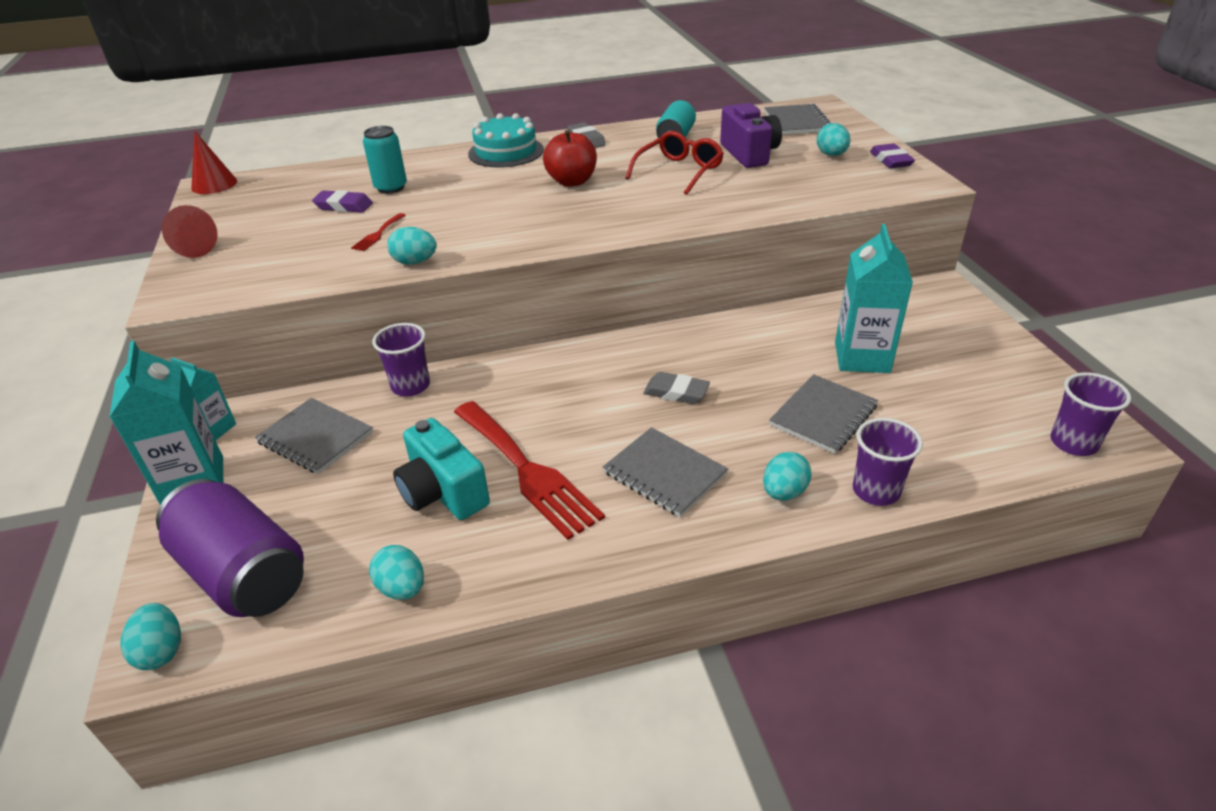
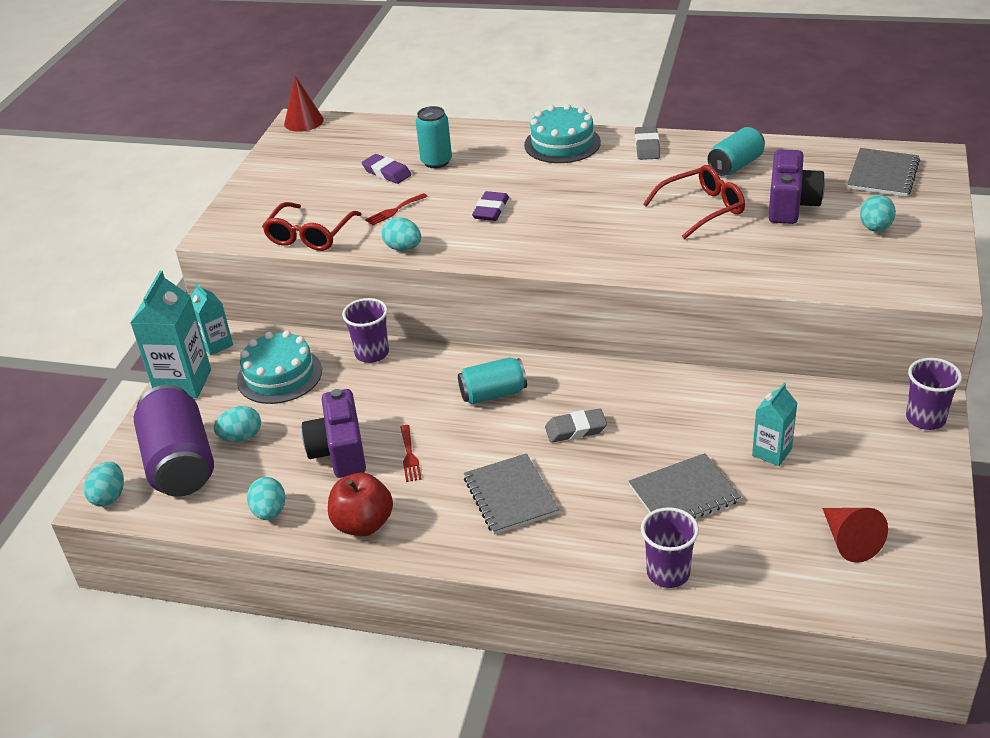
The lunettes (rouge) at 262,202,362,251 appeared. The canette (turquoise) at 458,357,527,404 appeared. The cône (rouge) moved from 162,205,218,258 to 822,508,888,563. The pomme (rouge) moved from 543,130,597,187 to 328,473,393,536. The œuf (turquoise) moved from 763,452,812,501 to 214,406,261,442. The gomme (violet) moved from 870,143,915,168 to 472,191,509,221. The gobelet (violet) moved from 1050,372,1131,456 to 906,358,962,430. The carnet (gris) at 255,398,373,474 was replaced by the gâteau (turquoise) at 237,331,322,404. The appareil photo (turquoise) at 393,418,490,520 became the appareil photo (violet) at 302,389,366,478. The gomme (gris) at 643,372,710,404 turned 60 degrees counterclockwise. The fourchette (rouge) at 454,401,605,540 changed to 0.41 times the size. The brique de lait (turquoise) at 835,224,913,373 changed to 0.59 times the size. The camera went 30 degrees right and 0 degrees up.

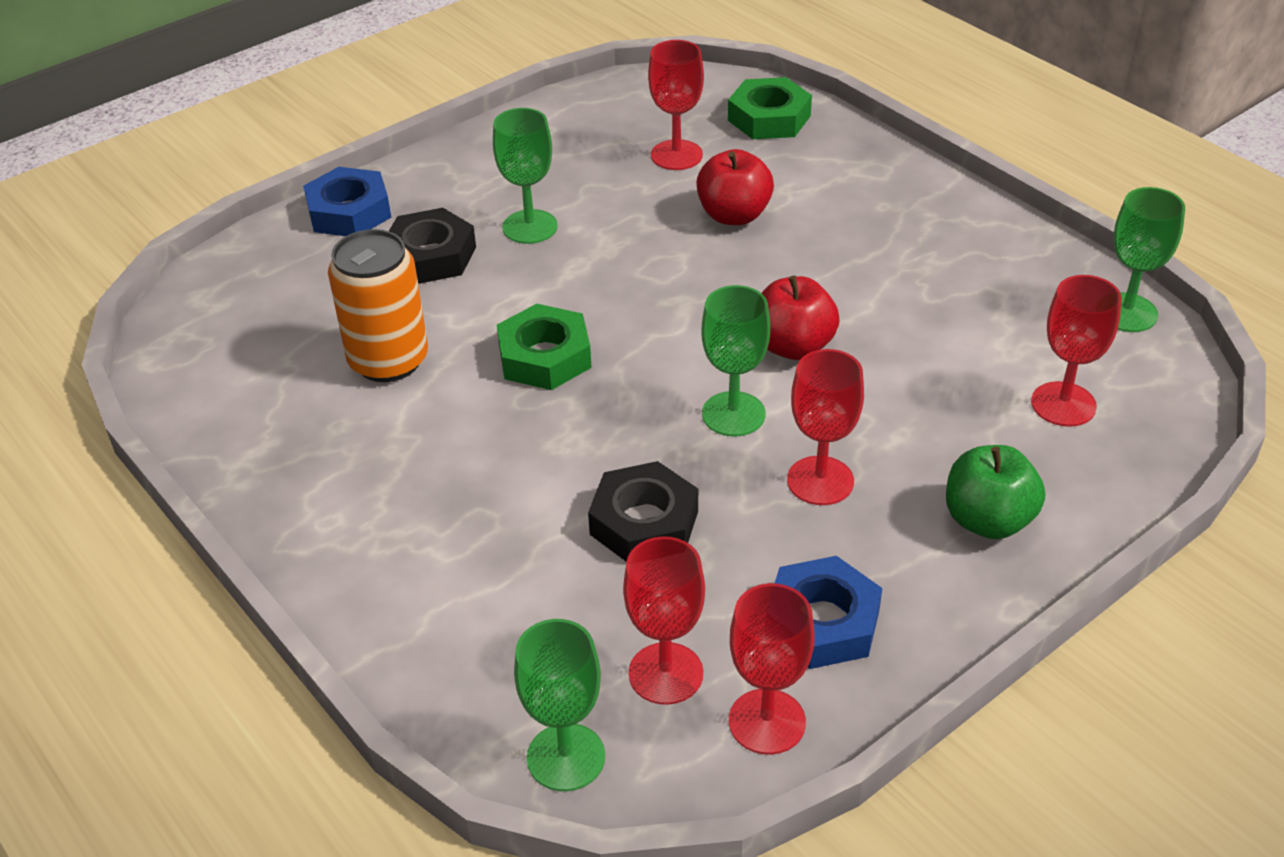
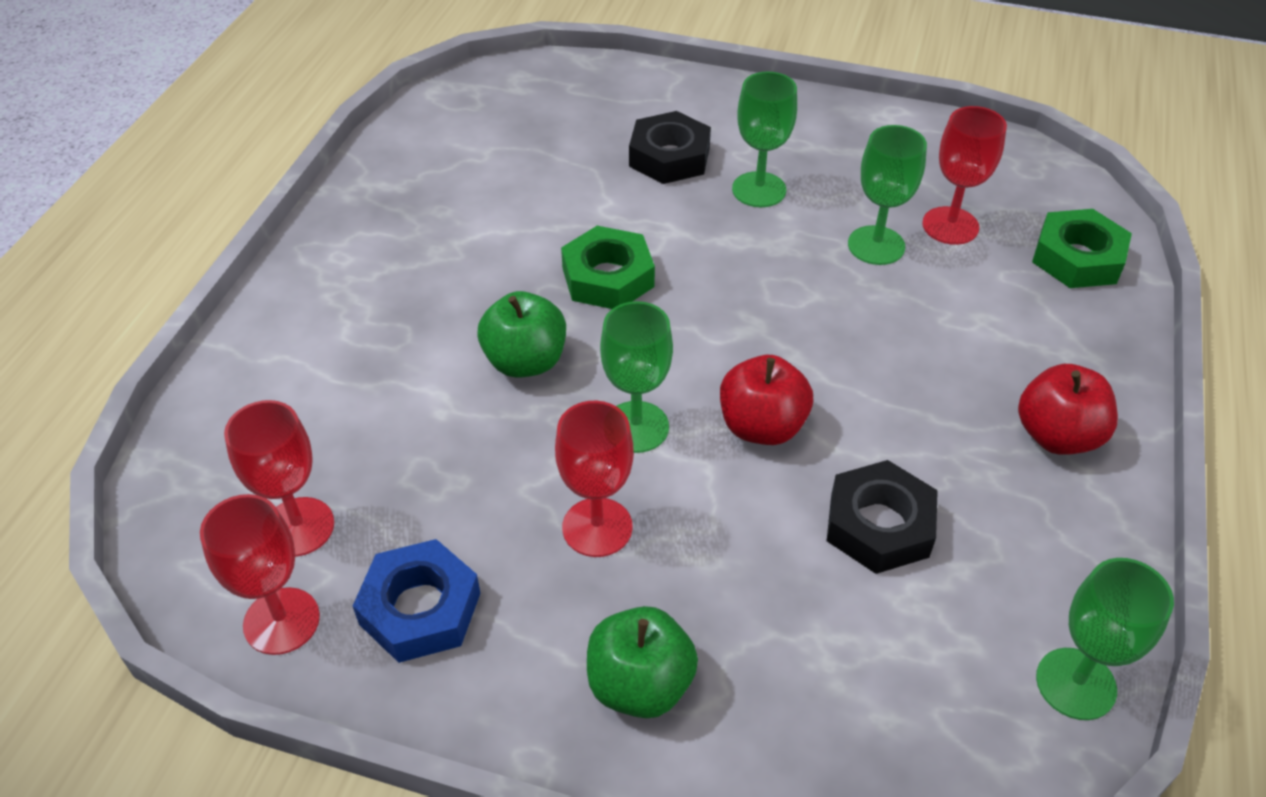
The écrou (bleu) at 303,167,391,236 disappeared. The canette (orange) at 328,229,428,382 disappeared. The verre à pied (rouge) at 1031,275,1122,427 disappeared. The pomme (vert) at 478,291,566,378 appeared. The verre à pied (vert) moved from 514,619,605,791 to 848,125,927,265. The écrou (noir) moved from 588,461,698,562 to 827,460,938,574. The pomme (rouge) moved from 696,149,774,225 to 1018,364,1118,455. The camera went 55 degrees right and 5 degrees up.

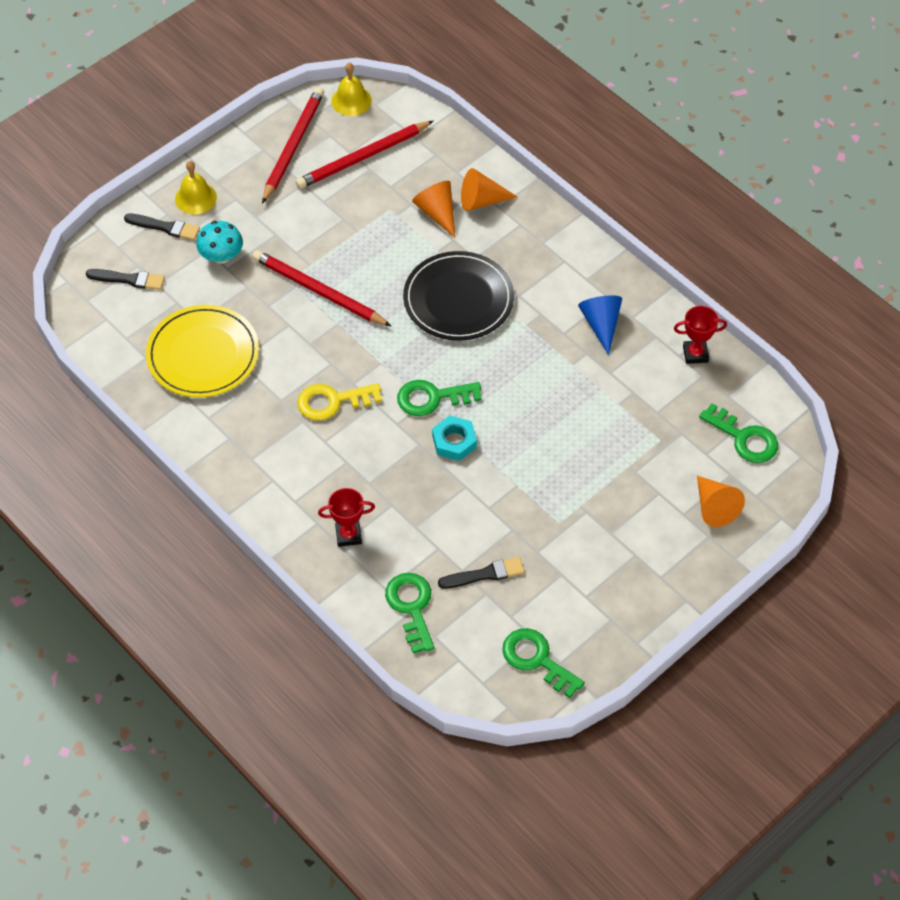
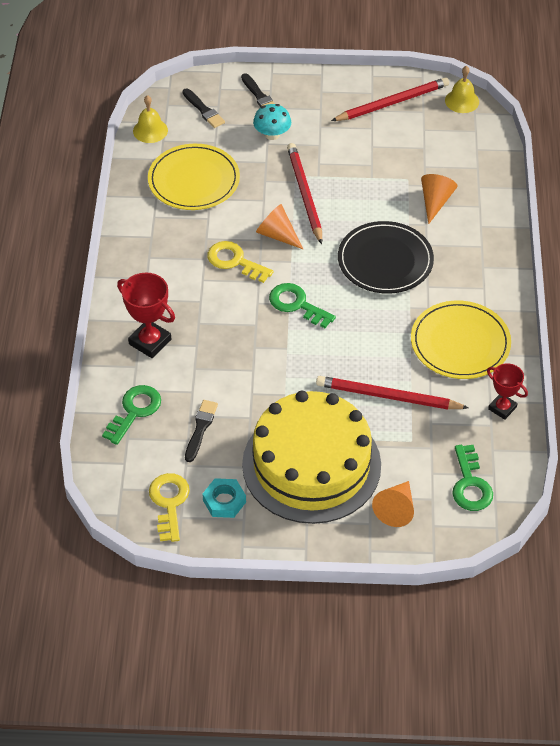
The gâteau (jaune) at 242,391,381,524 appeared. The cloche (jaune) moved from 175,161,217,214 to 133,95,168,143. The crayon (rouge) moved from 295,121,433,189 to 316,376,469,410. The écrou (turquoise) moved from 432,415,477,461 to 202,478,246,518. The cône (orange) moved from 461,168,517,211 to 256,204,303,249. The cône (bleu) at 578,295,622,355 was replaced by the assiette (jaune) at 411,300,511,379. The clé (vert) at 502,628,585,698 became the clé (jaune) at 149,473,190,542. The pinceau (noir) at 438,557,525,588 turned 105 degrees counterclockwise. The trophée (rouge) at 318,488,375,547 changed to 1.53 times the size. The camera went 45 degrees right and 5 degrees down.

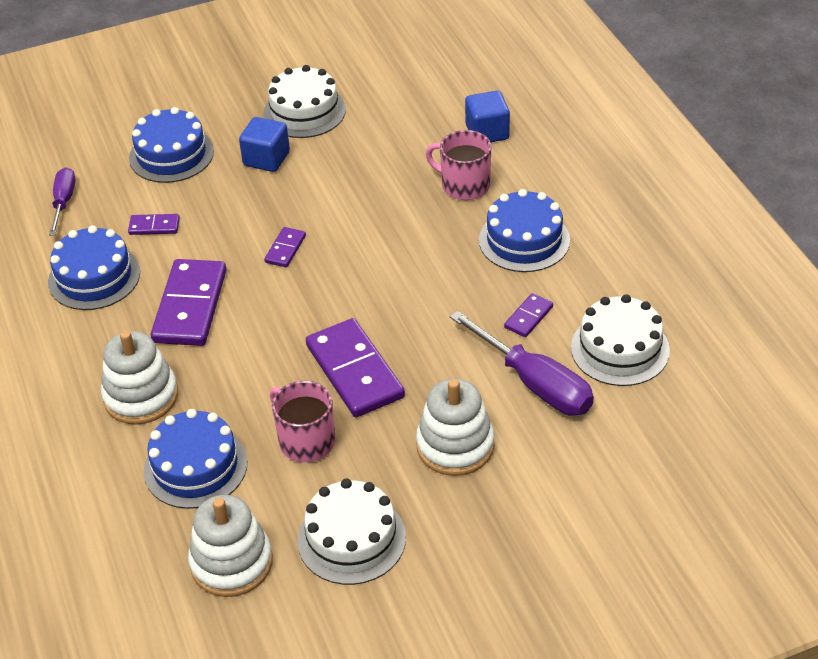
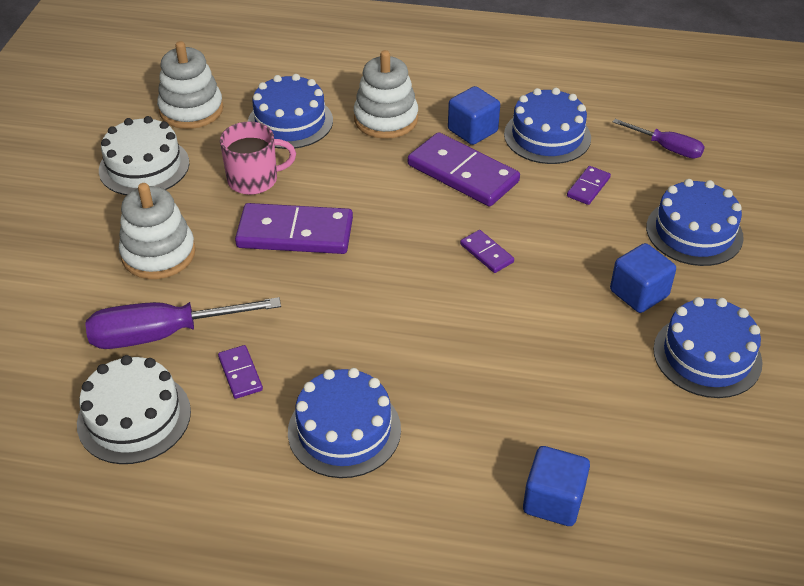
The tasse (rose) at 426,130,491,200 disappeared. The cube (bleu) at 448,86,500,145 appeared. The gâteau (blanc) at 264,65,346,138 became the gâteau (bleu) at 653,297,762,398. The camera went 120 degrees right and 0 degrees up.

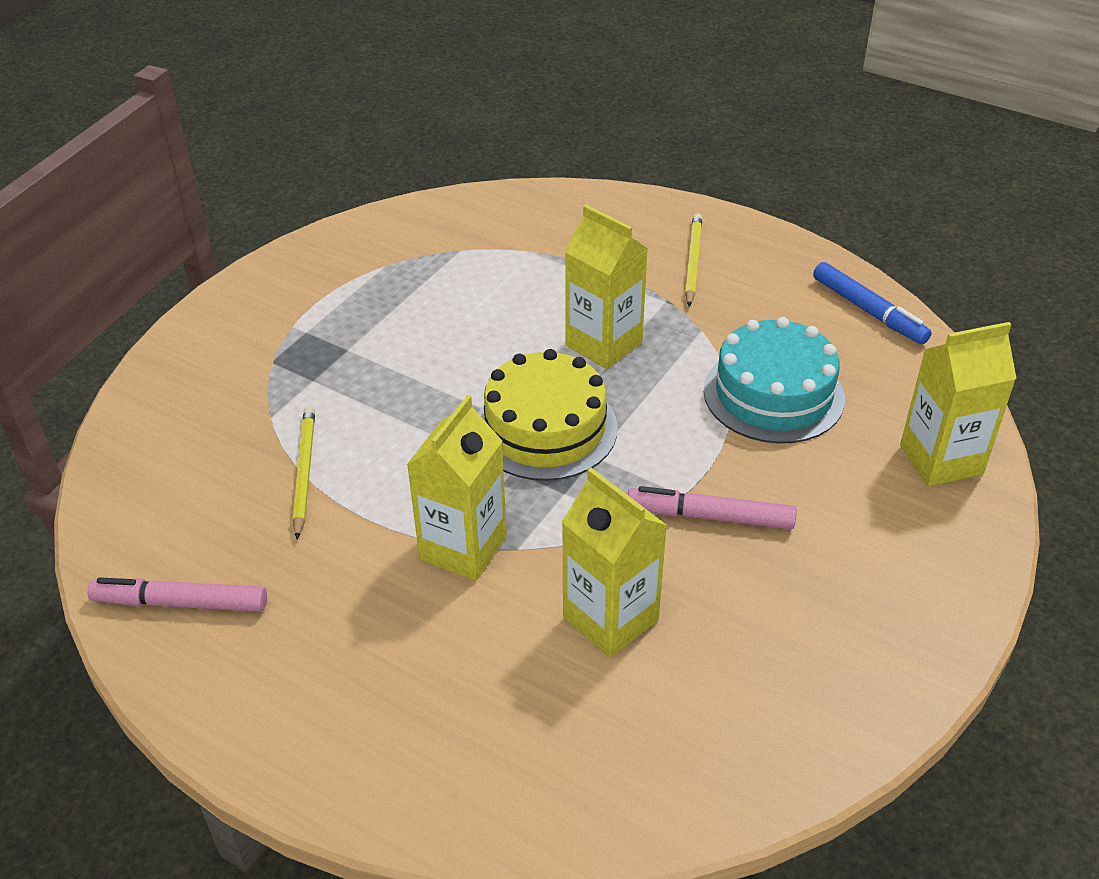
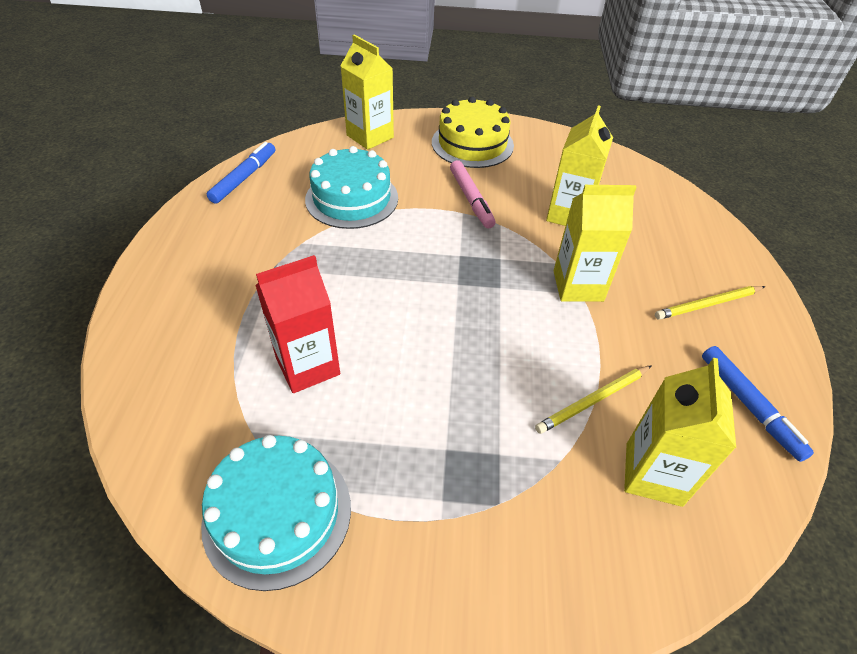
The gâteau (turquoise) at 201,435,351,591 appeared. The brique de lait (rouge) at 255,255,340,393 appeared. The gâteau (jaune) moved from 478,349,618,481 to 432,97,514,168. The brique de lait (jaune) moved from 565,205,648,369 to 624,358,736,507. The crayon (jaune) moved from 685,213,702,306 to 655,286,765,320. The feutre (rose) at 87,577,267,612 became the feutre (bleu) at 702,346,814,462. The camera went 120 degrees left and 5 degrees up.

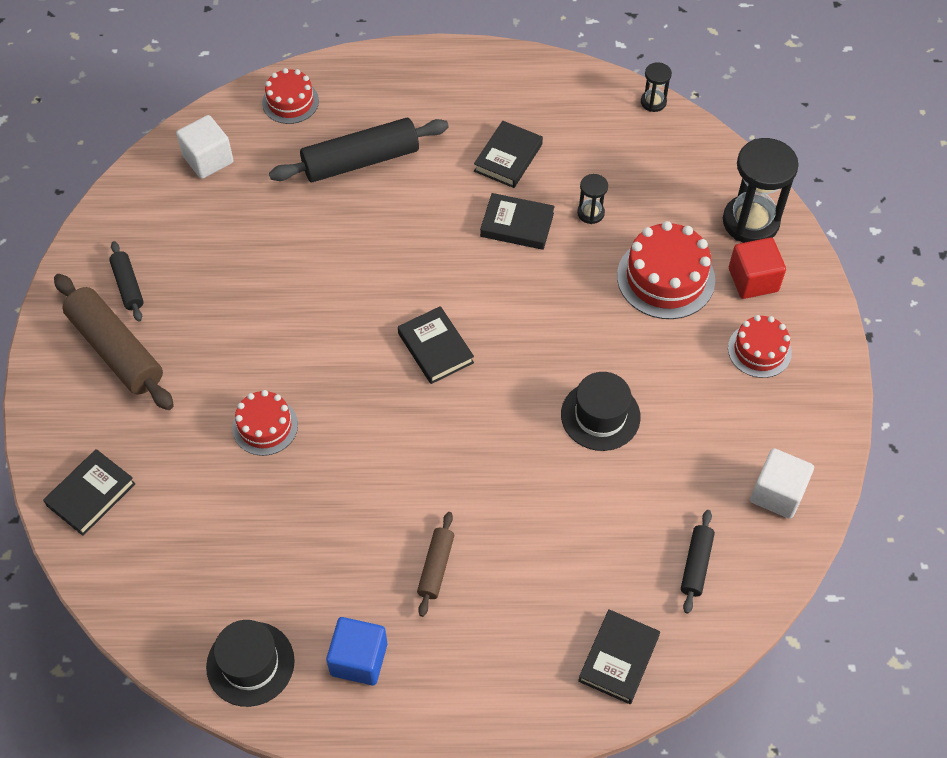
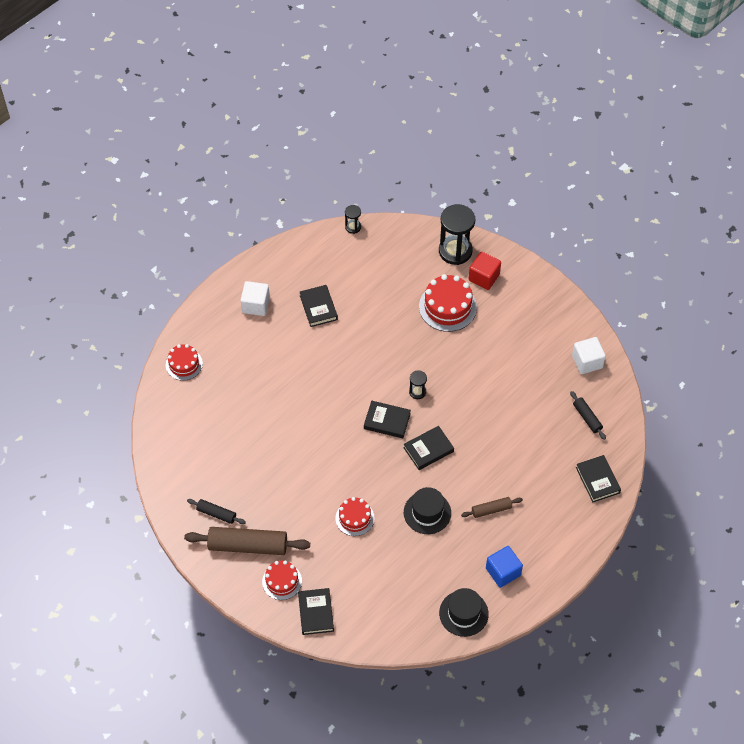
The rouleau à pâtisserie (noir) at 269,118,449,182 disappeared. The cube (blanc) moved from 176,115,234,179 to 241,281,270,316. The livre (noir) moved from 480,193,555,250 to 403,426,454,470. The chapeau (noir) moved from 561,372,641,451 to 404,487,451,534. The sablier (noir) moved from 577,174,608,224 to 409,370,427,399. The gâteau (rouge) moved from 728,315,792,378 to 262,560,302,600. The rouleau à pâtisserie (marron) at 417,512,454,617 turned 75 degrees counterclockwise. The camera went 45 degrees left and 0 degrees up.

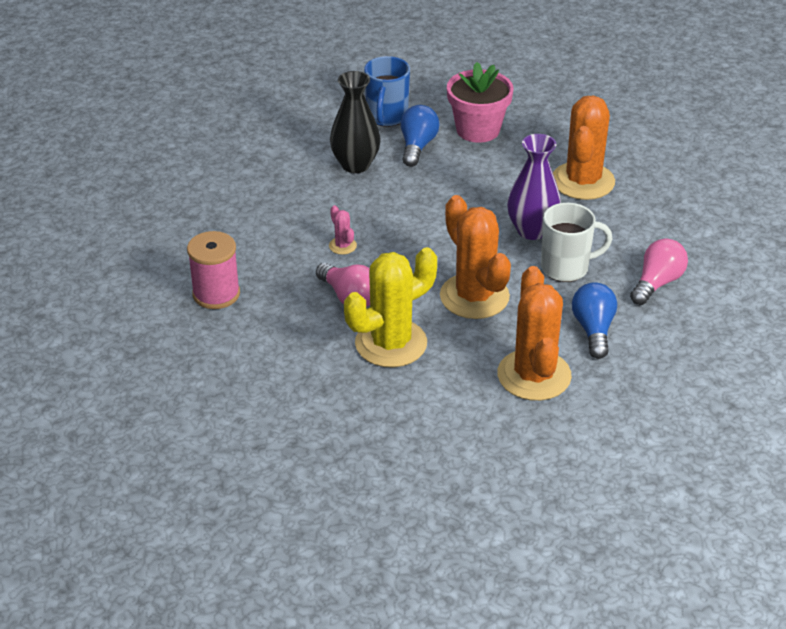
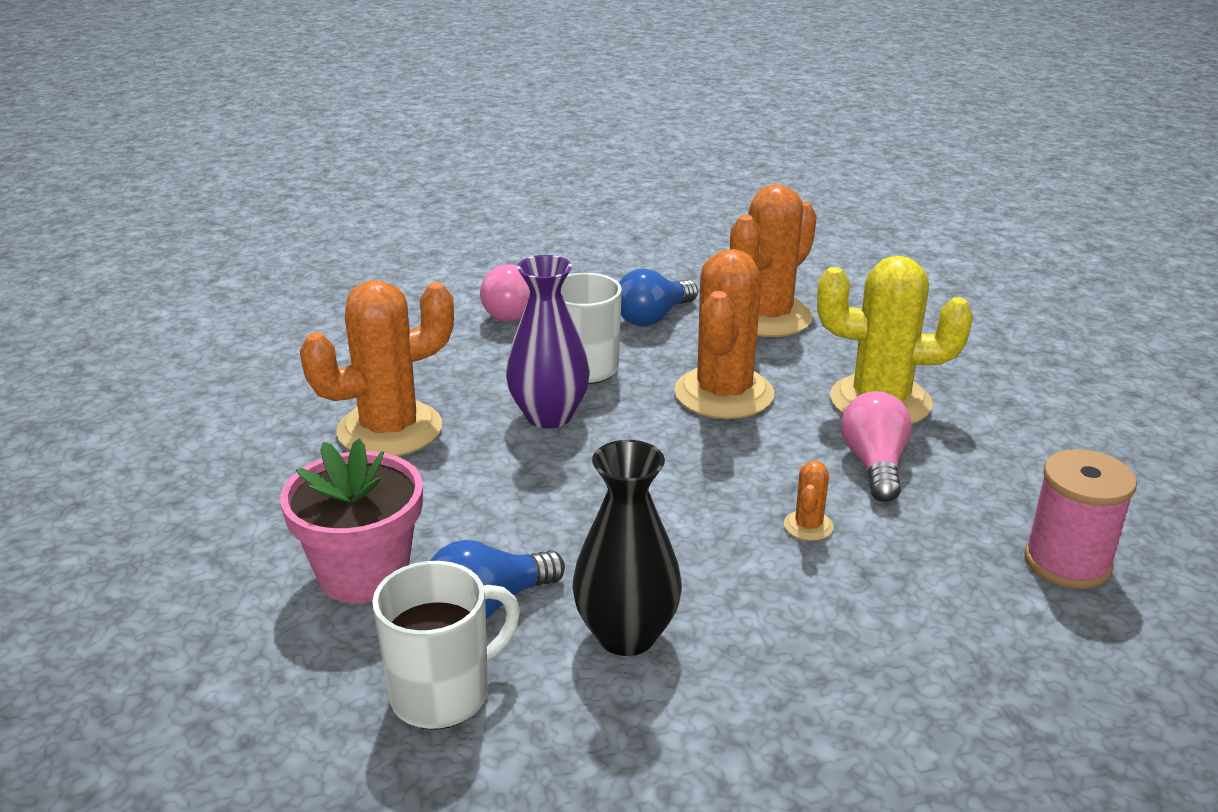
The cactus (rose) at 329,205,357,255 became the cactus (orange) at 784,461,834,541. The tasse (bleu) at 364,56,410,127 became the tasse (blanc) at 372,561,520,730. The camera went 135 degrees left and 10 degrees down.

